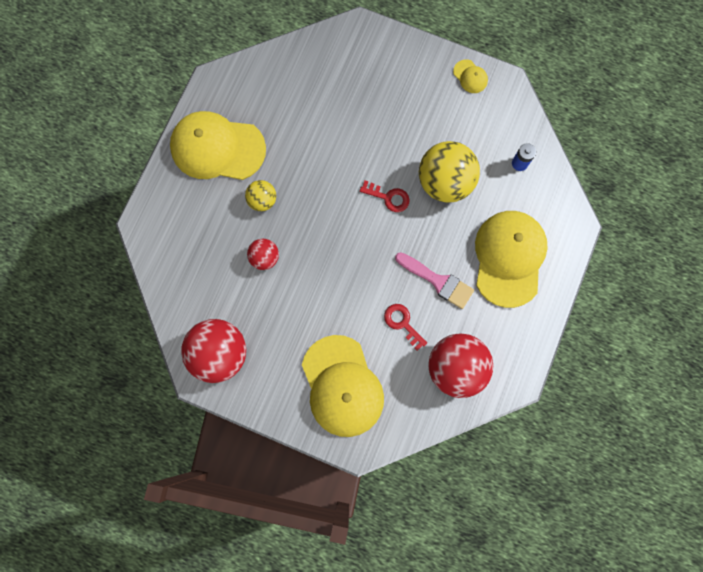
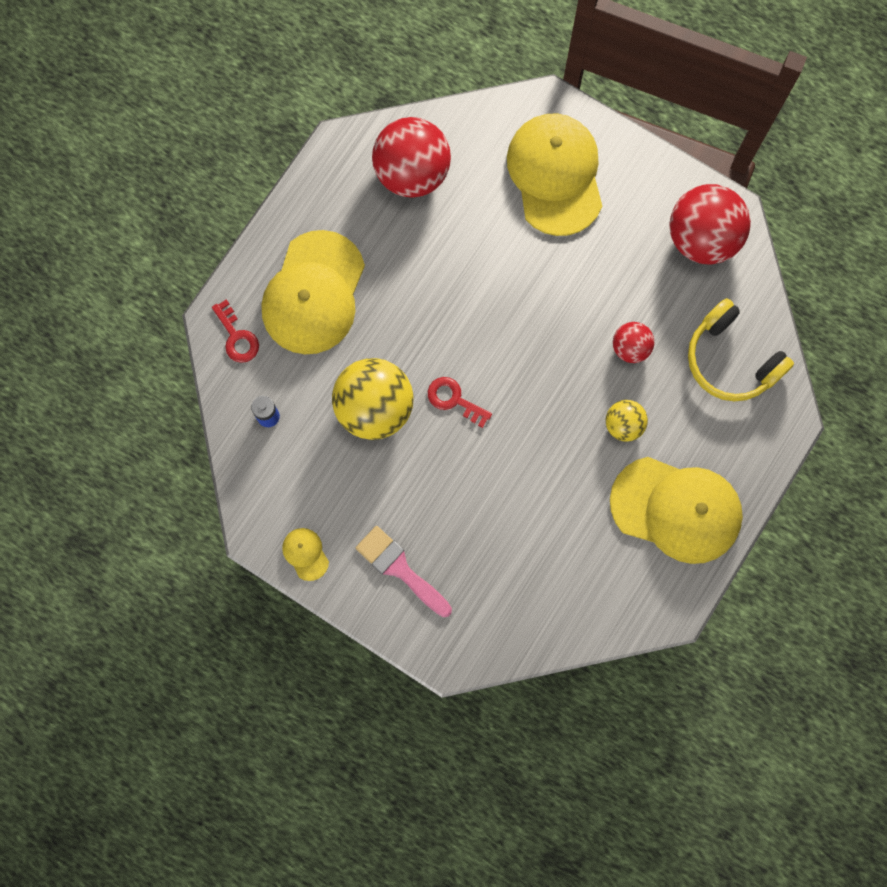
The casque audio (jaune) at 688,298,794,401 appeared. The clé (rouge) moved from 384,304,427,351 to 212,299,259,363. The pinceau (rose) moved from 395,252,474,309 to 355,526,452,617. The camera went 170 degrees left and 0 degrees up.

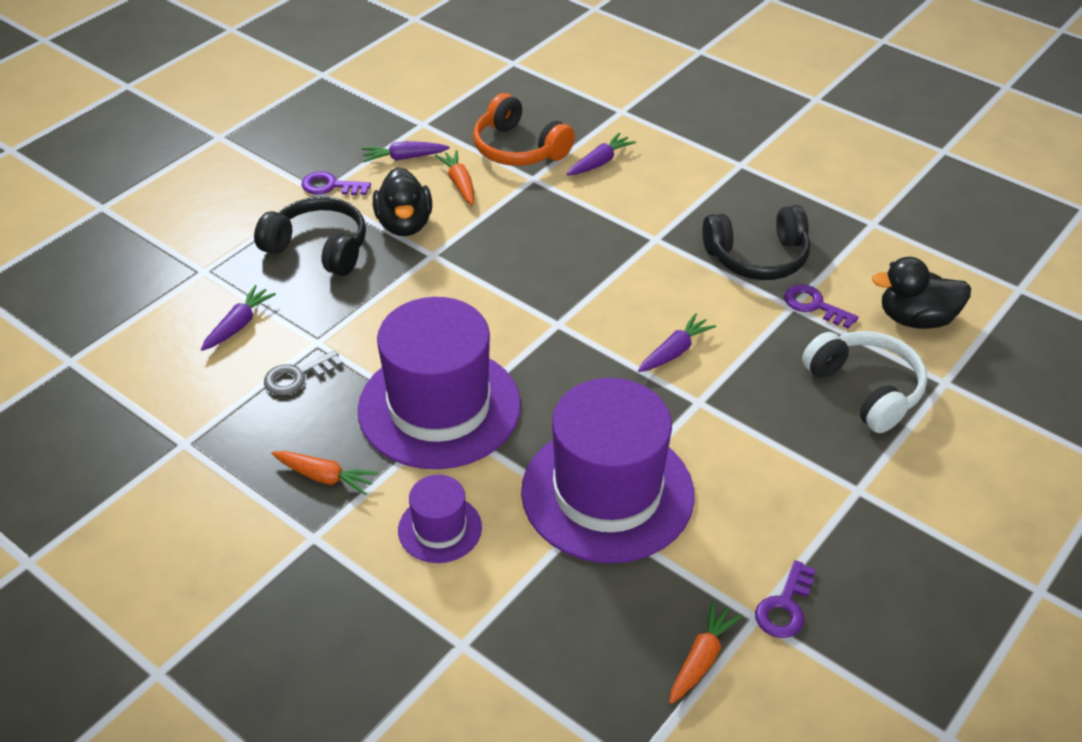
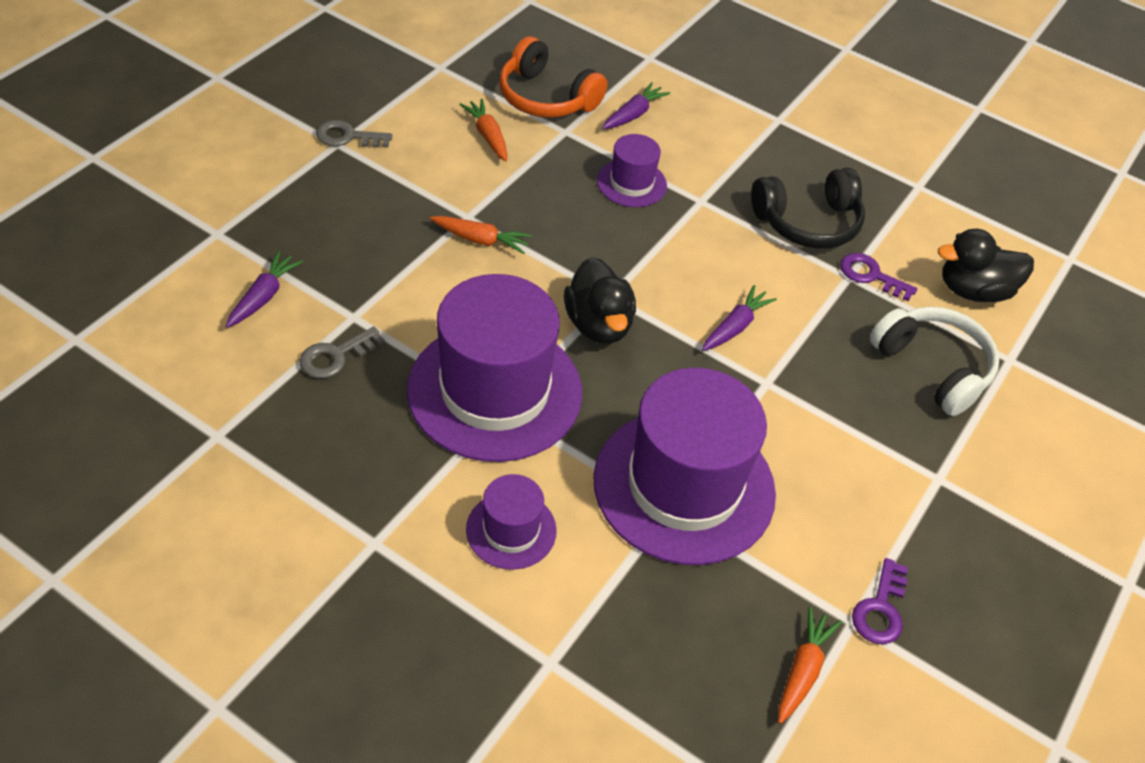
The casque audio (noir) at 254,197,366,276 disappeared. The carotte (violet) at 362,141,450,162 disappeared. The chapeau (violet) at 597,134,667,207 appeared. The carotte (orange) moved from 272,451,378,495 to 430,216,532,254. The canard (noir) moved from 373,167,432,236 to 564,257,636,344. The clé (violet) at 302,171,371,195 became the clé (gris) at 316,120,392,148. The camera went 10 degrees left and 5 degrees up.

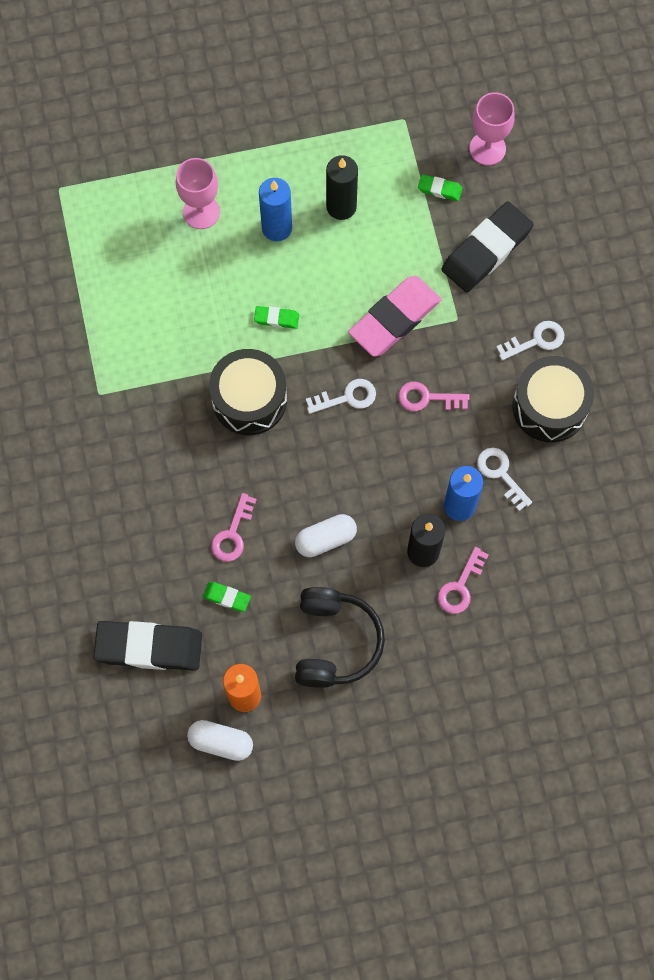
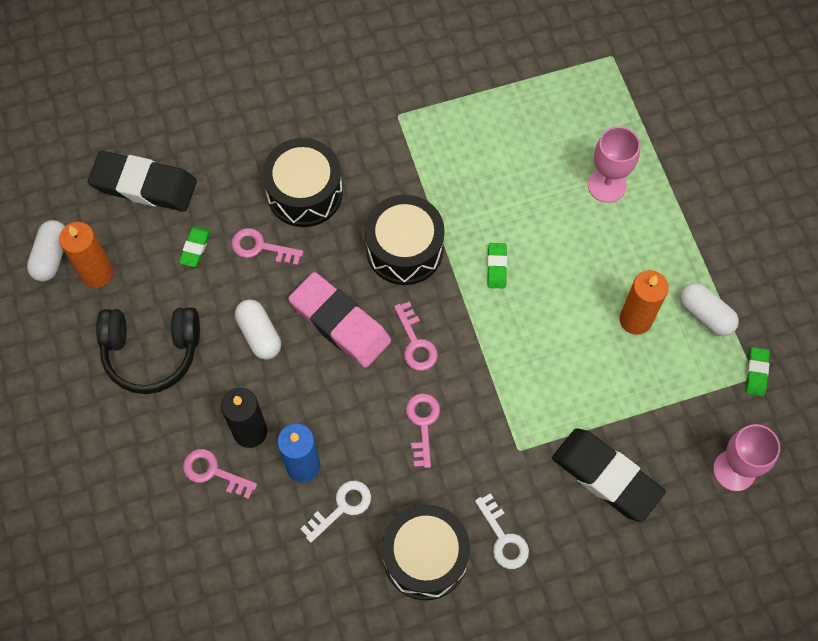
The bougie (bleu) at 259,178,292,241 disappeared. The tambour (noir) at 262,138,343,227 appeared. The gélule (blanc) at 680,283,739,336 appeared. The gomme (rose) moved from 348,276,441,357 to 288,272,391,368. The gomme (vert) moved from 418,174,462,201 to 746,347,769,396. The clé (blanc) at 306,379,376,414 became the clé (rose) at 394,301,438,371. The bougie (noir) at 326,155,358,220 became the bougie (orange) at 619,270,669,335. The gomme (noir) at 93,621,202,671 turned 75 degrees counterclockwise. The camera went 85 degrees right and 5 degrees down.

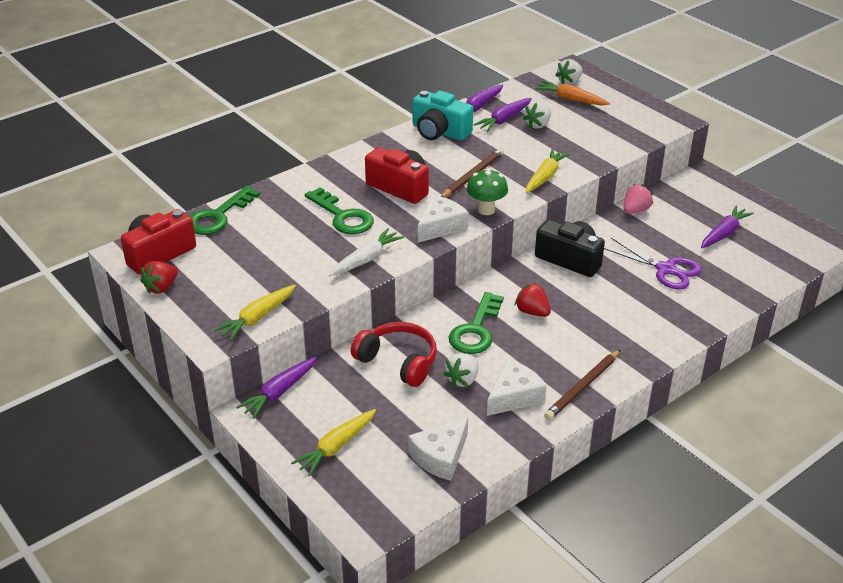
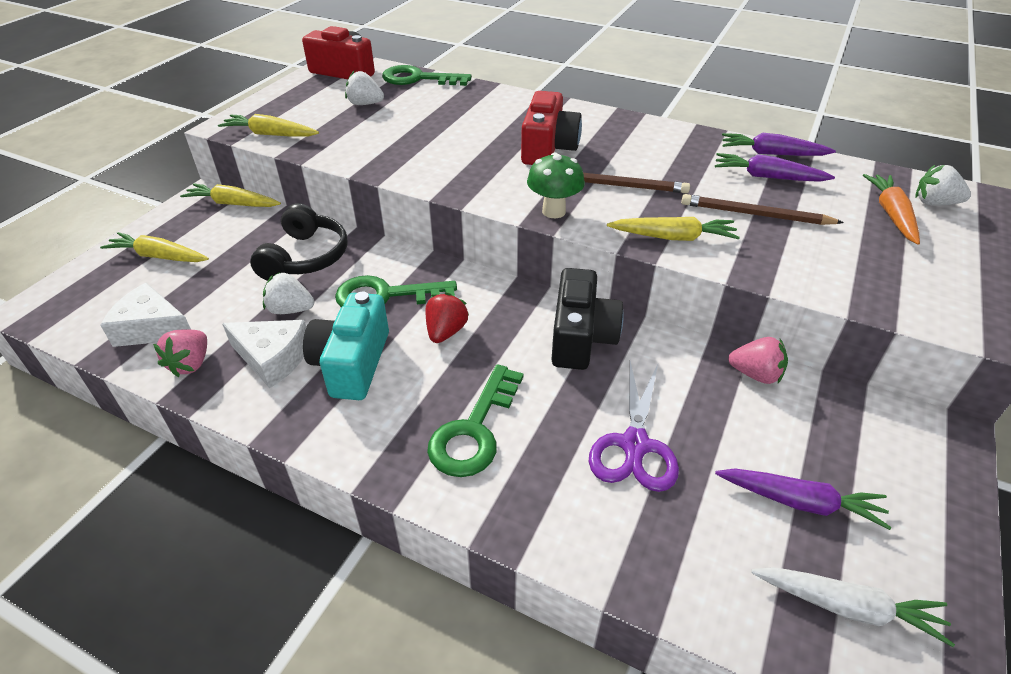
The fraise (rouge) at 140,261,178,294 disappeared. The fromage (blanc) at 418,195,469,243 disappeared. The fraise (rose) at 153,329,207,377 appeared. The clé (vert) moved from 305,187,374,234 to 427,364,523,477. The carotte (blanc) moved from 329,228,404,276 to 751,567,955,647. The appareil photo (turquoise) moved from 412,91,473,141 to 303,292,389,400. The fraise (blanc) moved from 523,101,551,129 to 345,71,384,105. The crayon (marron) moved from 544,349,621,420 to 681,194,844,225. The carotte (violet) at 236,357,317,419 became the carotte (jaune) at 180,183,281,207. The casque audio (rouge) at 351,322,437,387 became the casque audio (noir) at 250,203,348,281. The camera went 65 degrees right and 5 degrees up.

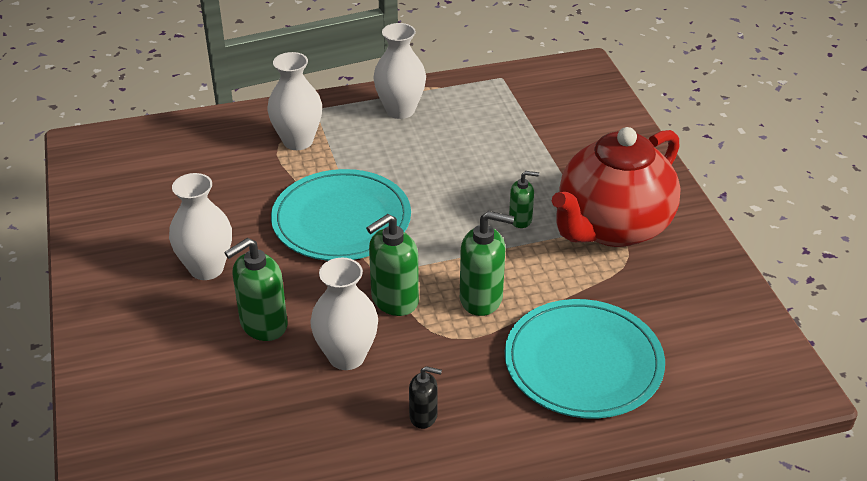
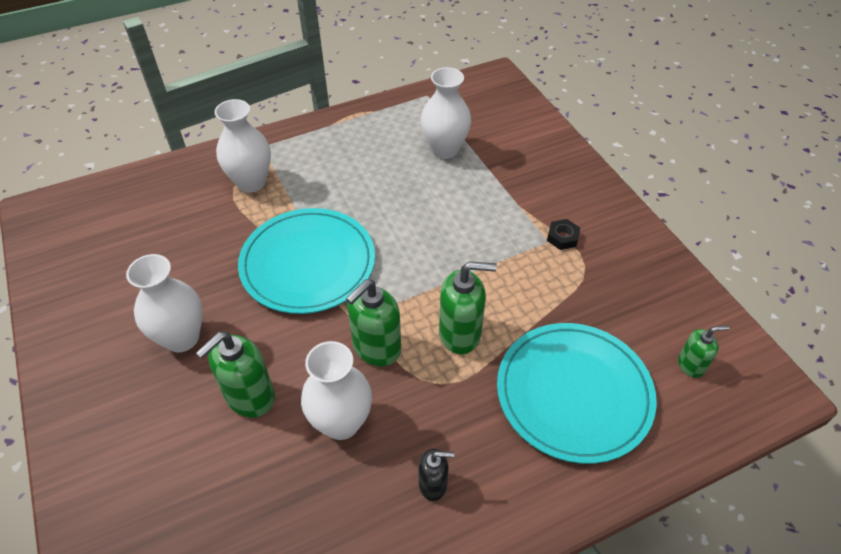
The vase (blanc) moved from 373,23,426,119 to 421,67,471,159. The distributeur de savon (vert) moved from 509,171,539,228 to 678,325,730,378. The théière (rouge) at 552,127,681,247 was replaced by the écrou (noir) at 547,219,580,250. The camera went 10 degrees left and 10 degrees up.

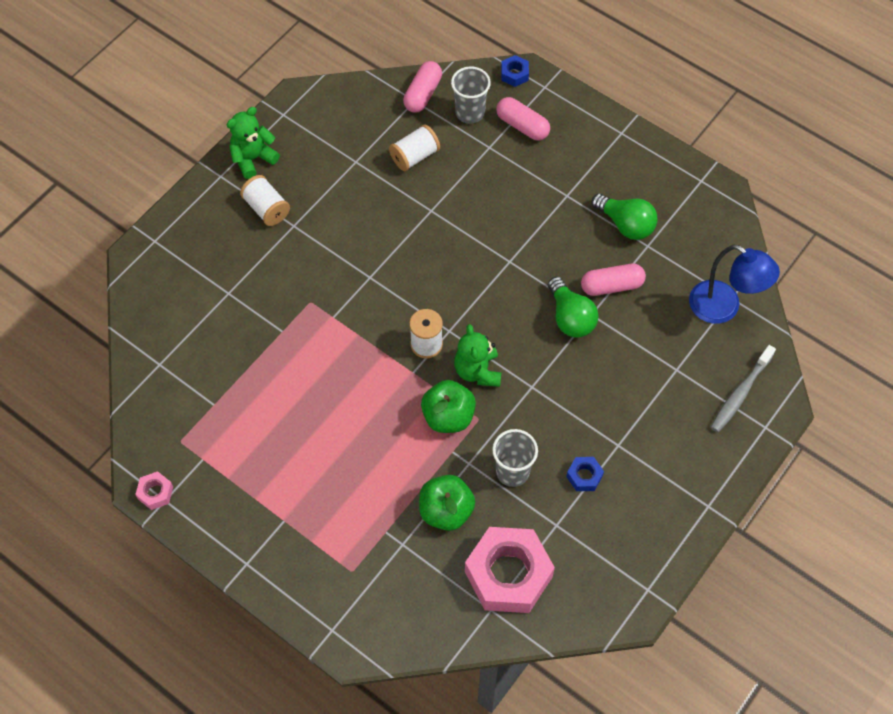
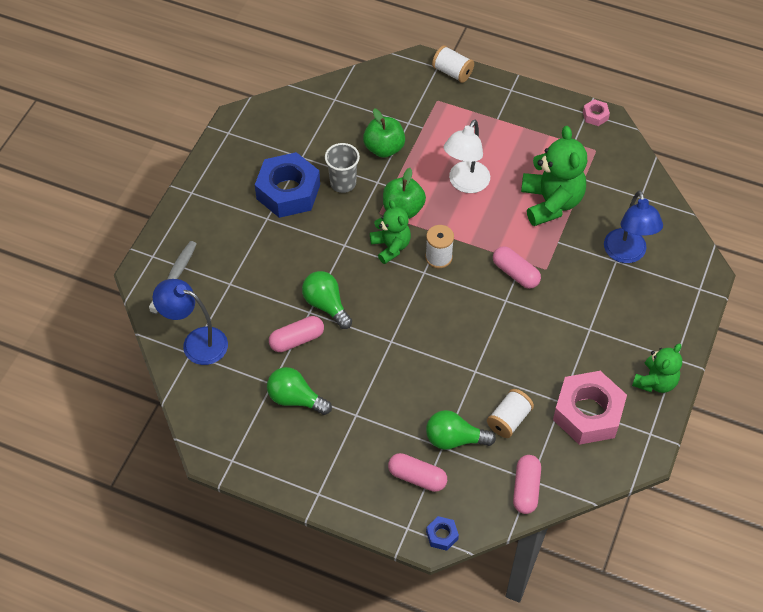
The gobelet (gris) at 451,66,491,124 disappeared. The ampoule (vert) at 426,410,496,450 appeared. The lampe (blanc) at 444,120,490,193 appeared. The gélule (rose) at 493,246,541,289 appeared. The ours en peluche (vert) at 521,126,587,226 appeared. The lampe (bleu) at 604,190,663,263 appeared. The bobine (blanc) moved from 240,175,290,226 to 432,45,474,83. The écrou (rose) moved from 465,527,555,613 to 553,371,627,445. The écrou (bleu) at 566,457,604,491 changed to 2.33 times the size. The camera went 165 degrees right and 5 degrees down.

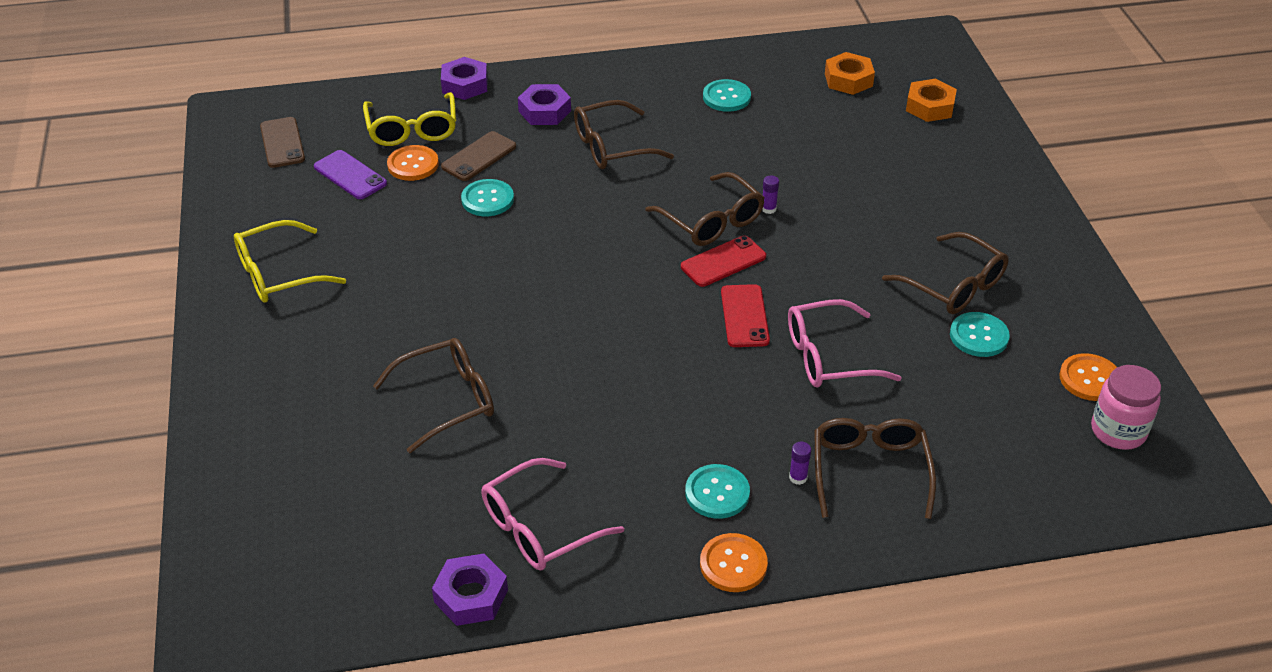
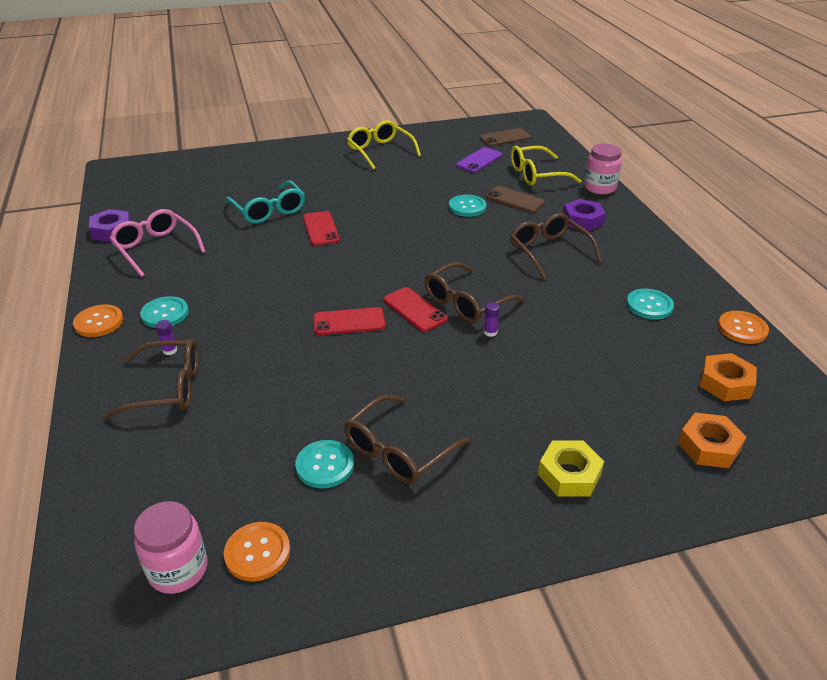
The lunettes (rose) at 788,299,901,388 disappeared. The téléphone (rouge) at 303,211,340,246 appeared. The écrou (jaune) at 538,441,604,497 appeared. The bouton (orange) moved from 387,145,439,181 to 718,311,769,344. The écrou (violet) at 441,57,488,100 was replaced by the bocal (rose) at 584,143,622,194. The lunettes (marron) at 373,338,494,453 became the lunettes (turquoise) at 226,181,305,224. The camera went 85 degrees right and 5 degrees down.

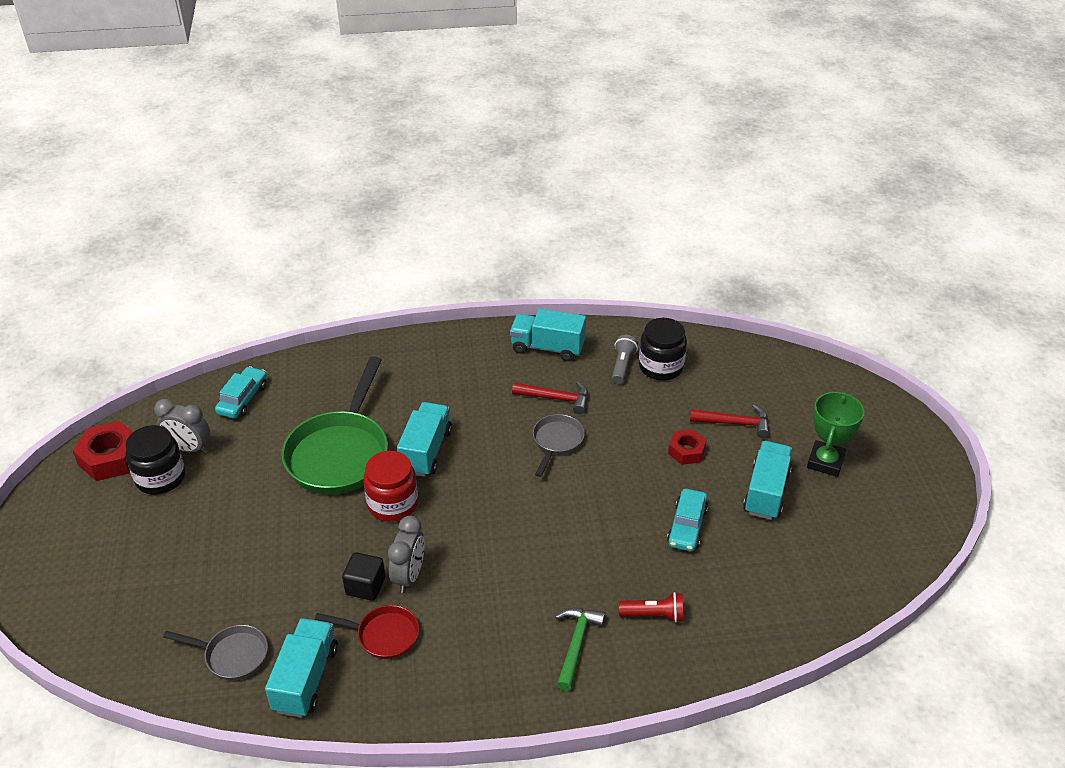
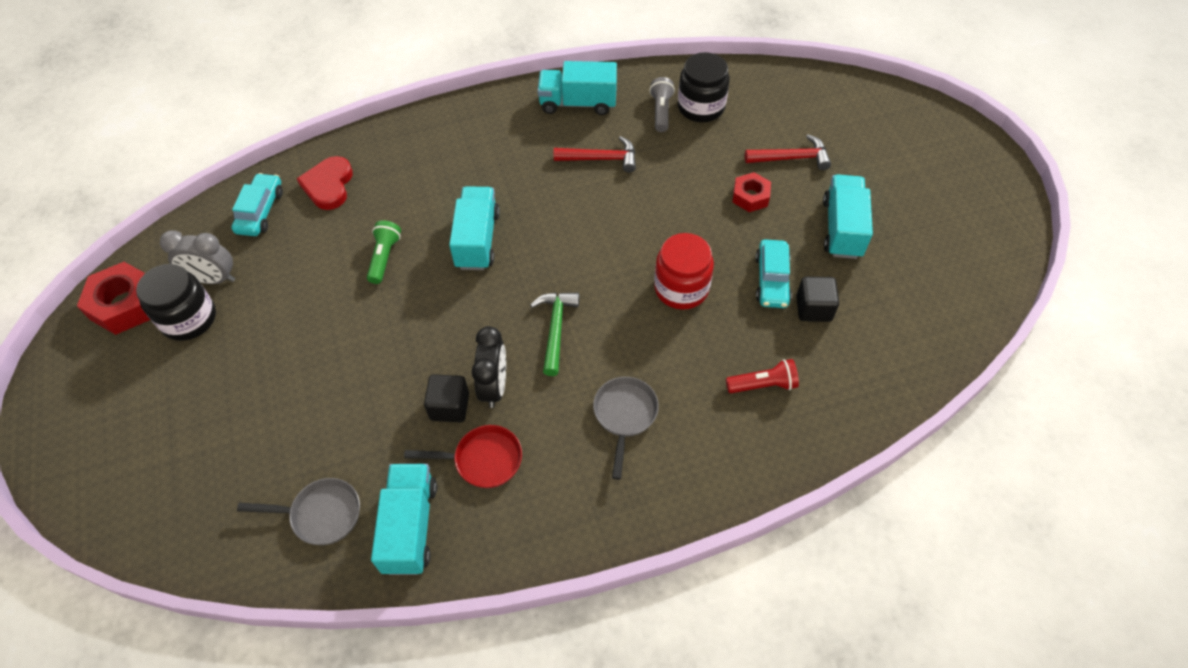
The trophée (vert) at 807,392,865,477 disappeared. The cœur (rouge) at 297,156,353,210 appeared. The cube (noir) at 796,277,839,322 appeared. The bocal (rouge) moved from 363,451,418,522 to 654,233,714,310. The poêle (gris) moved from 533,414,585,477 to 593,377,659,480. The marteau (vert) moved from 555,608,606,691 to 530,293,579,376. The poêle (vert) at 281,356,388,495 was replaced by the lampe de poche (vert) at 367,220,401,284. The réveil (gris) at 388,516,425,593 became the réveil (noir) at 472,326,506,408. The camera went 10 degrees left and 15 degrees up.

